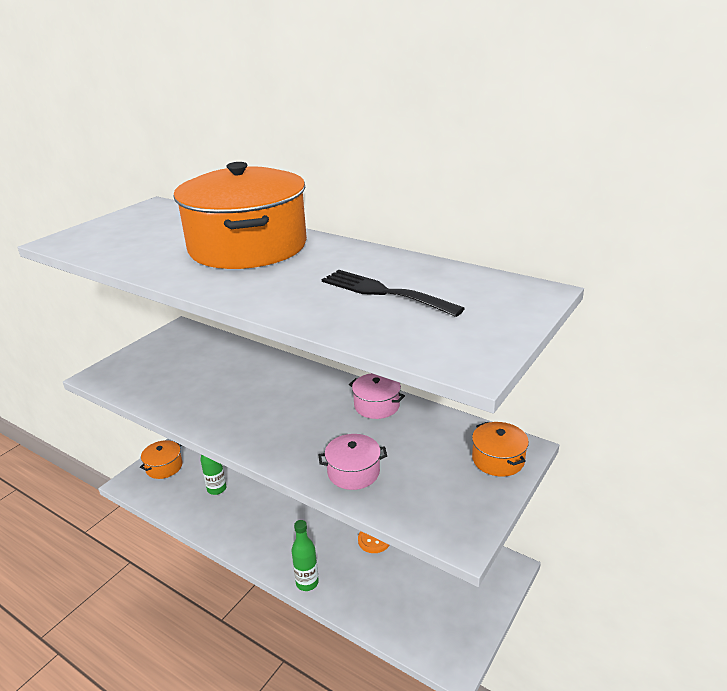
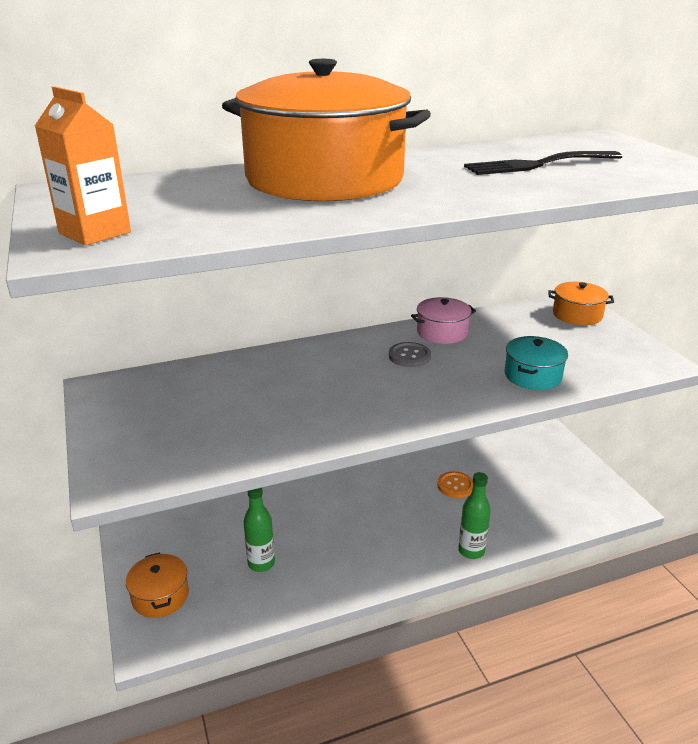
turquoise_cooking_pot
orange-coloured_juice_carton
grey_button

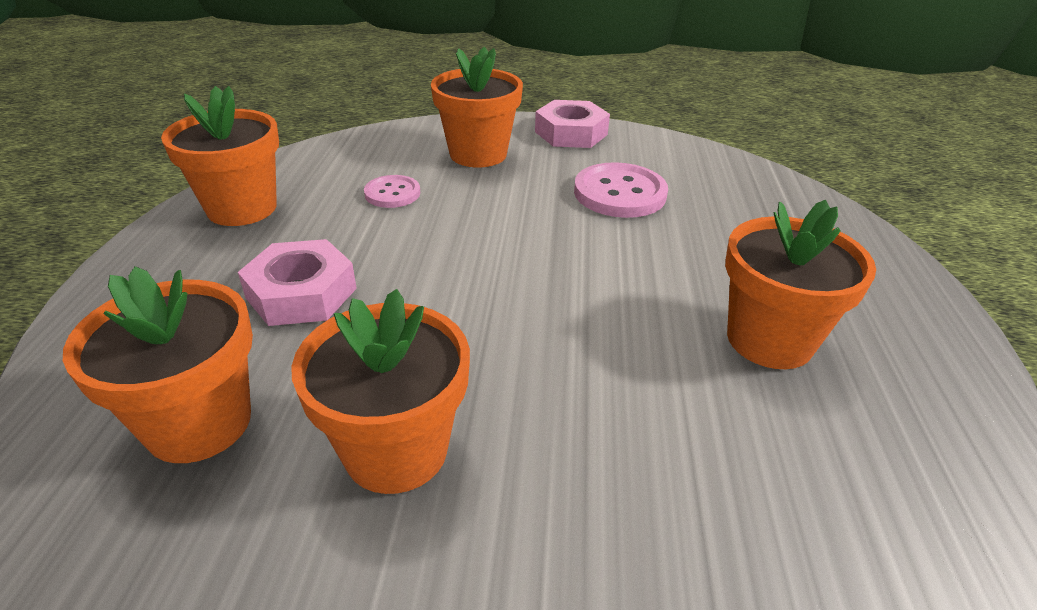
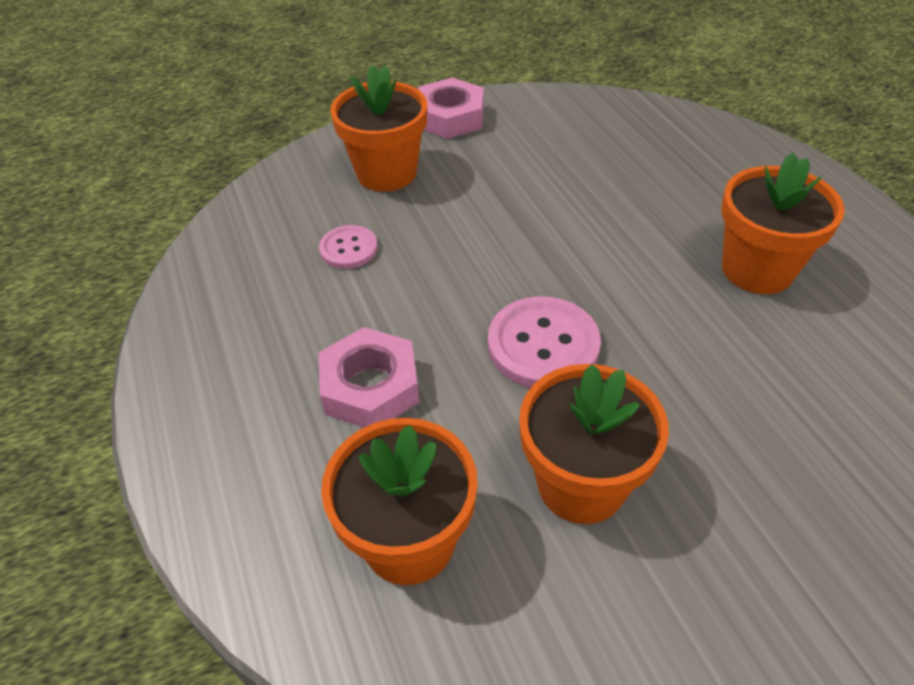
orange-coloured_flower_pot (2nd from left in the first image)
rose-pink_button (2nd from left)

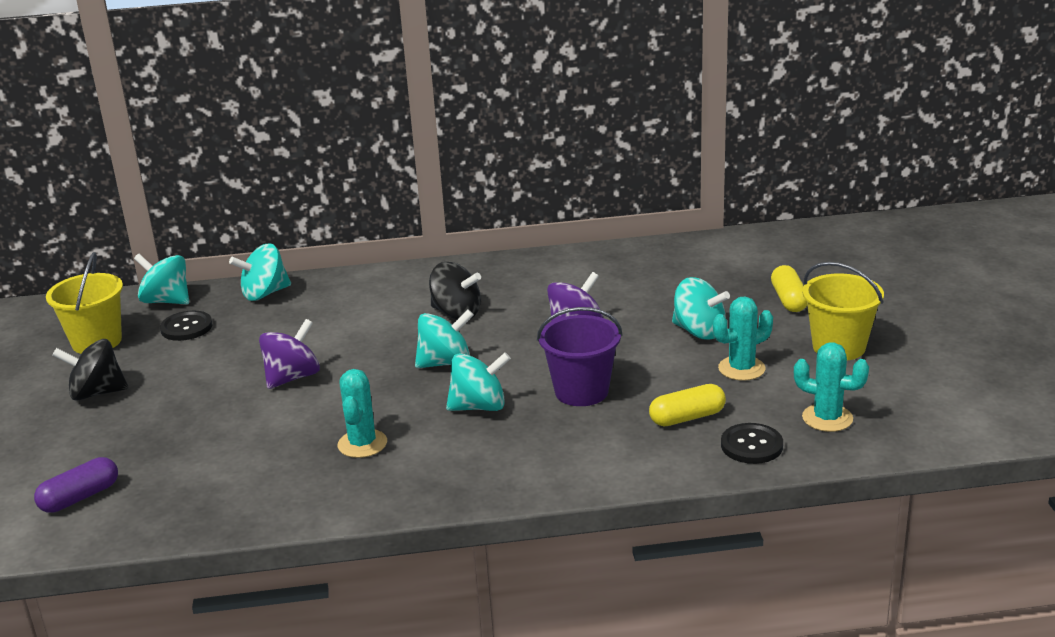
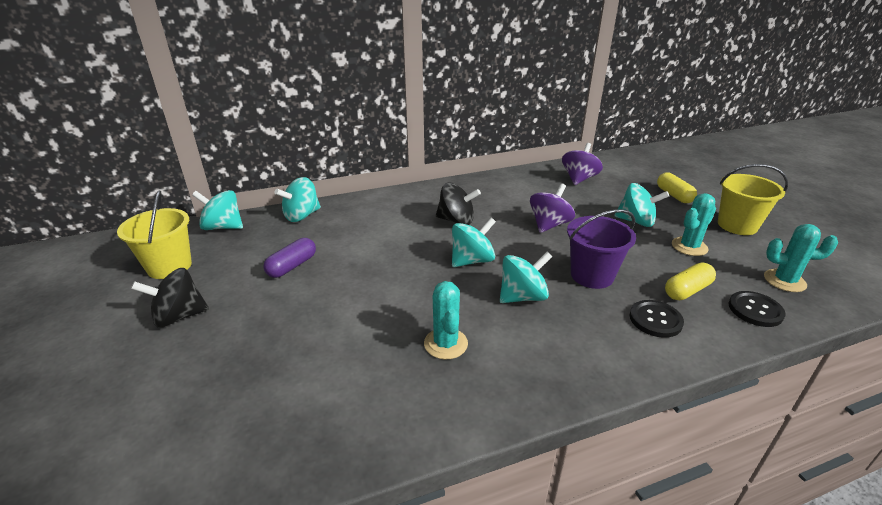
black_button (1st from left)
purple_whirligig (2nd from left)
purple_capsule

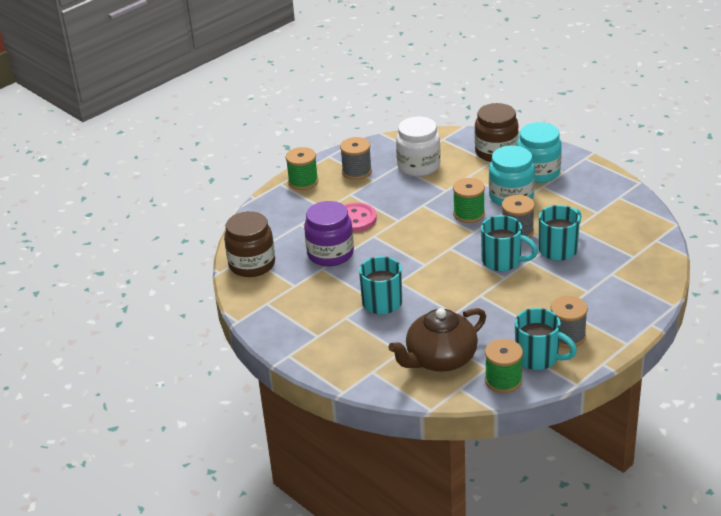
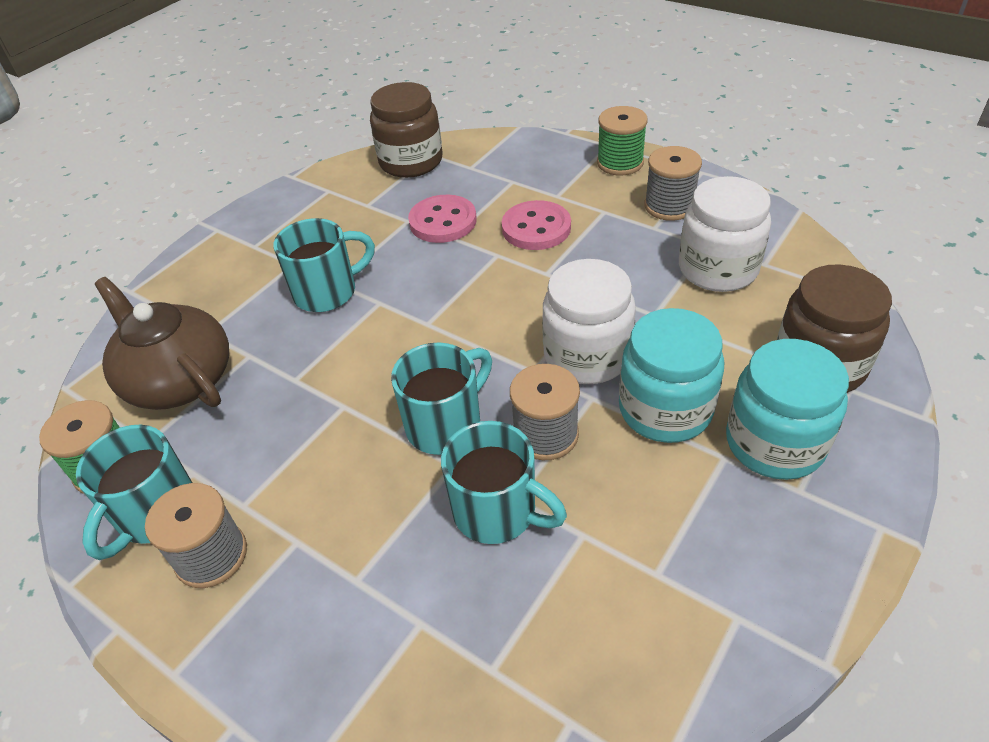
white_jam_jar (1st from left)
rose-pink_button (1st from left)
turquoise_coffee_mug (3rd from left)

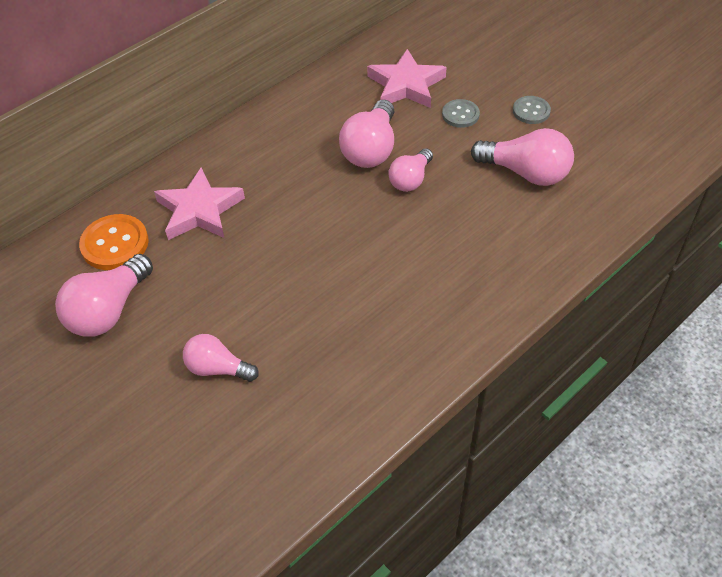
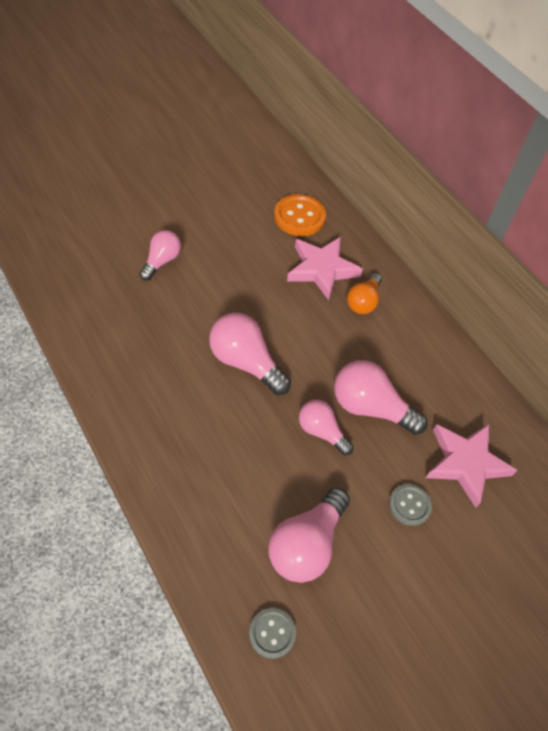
grey_button (1st from left)
rose-pink_light_bulb (2nd from left)
orange-coloured_light_bulb

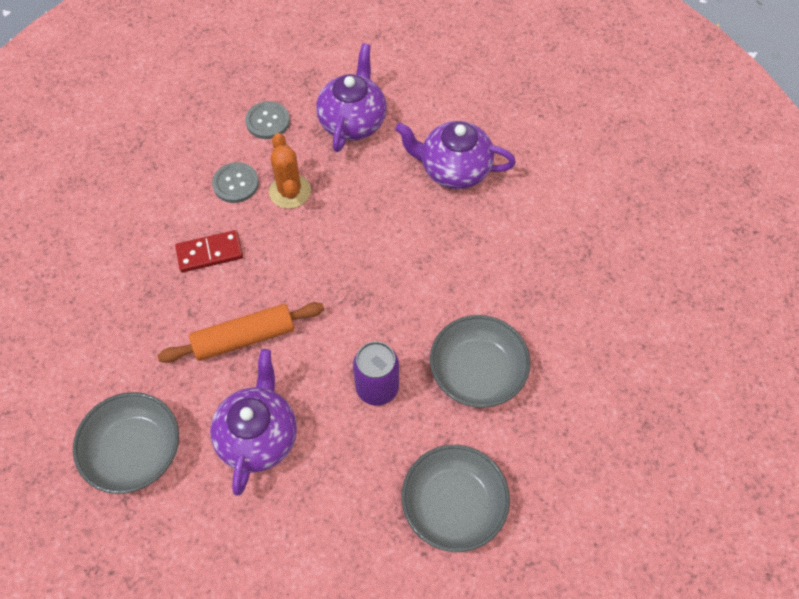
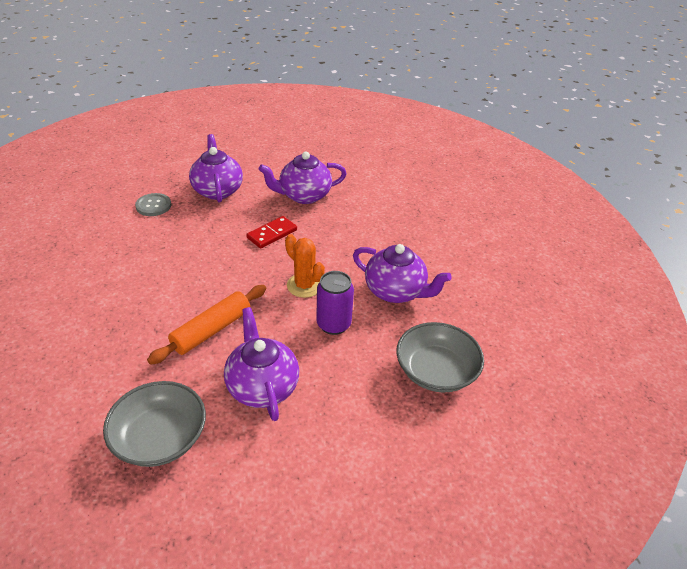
orange-coloured_saguaro_cactus
grey_button (1st from left in the first image)
crimson_domino_piece
purple_china_teapot (4th from left)

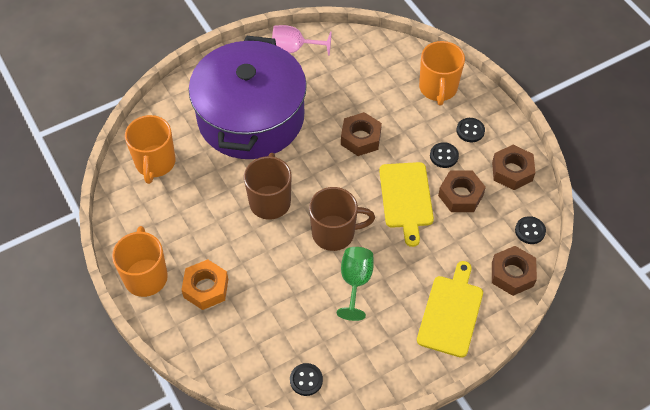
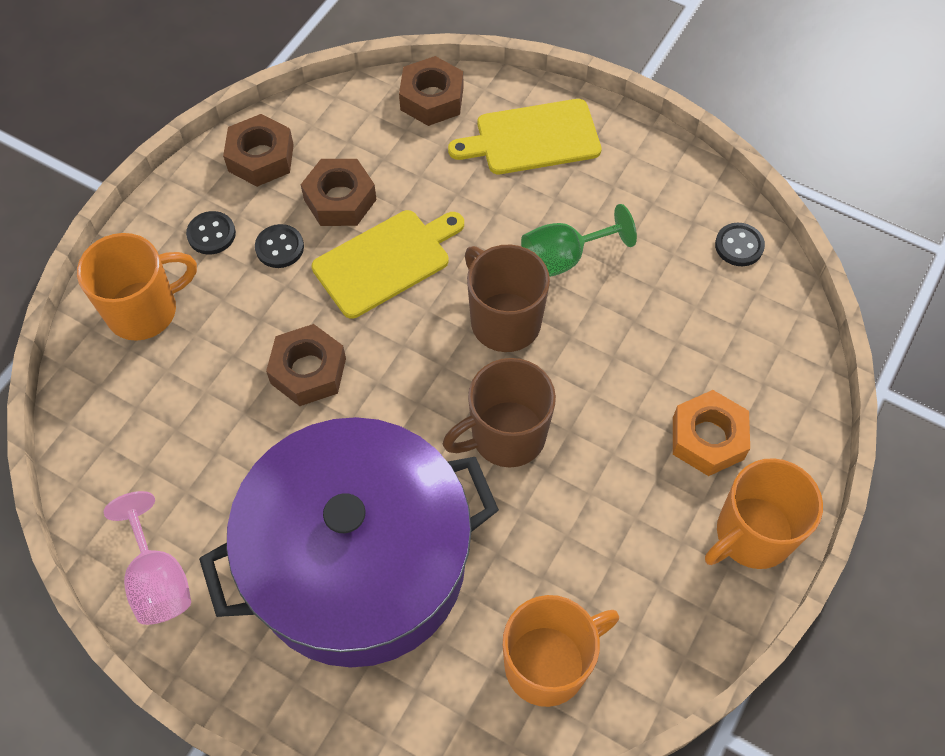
black_button (4th from left in the first image)

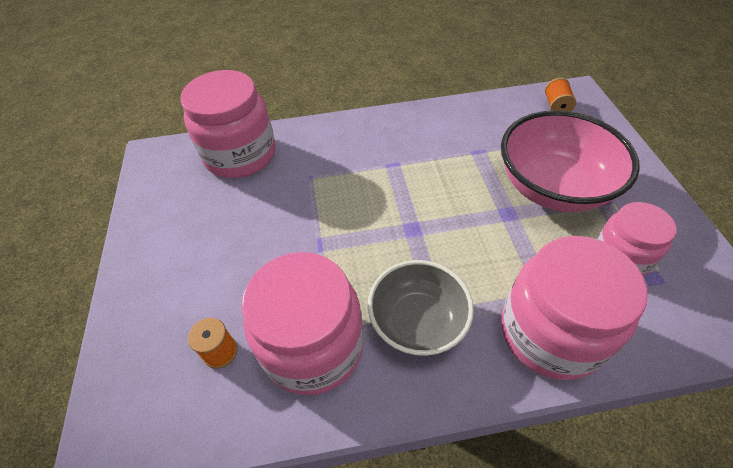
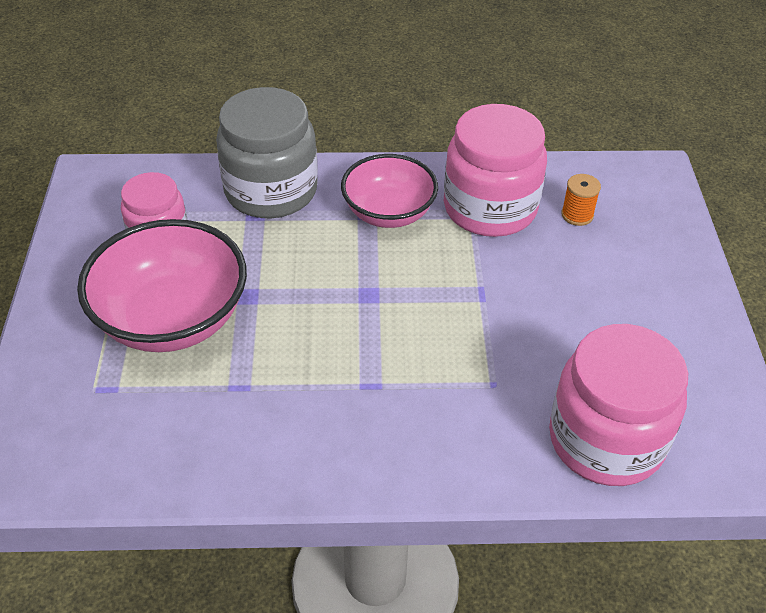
orange-coloured_spool (2nd from left in the first image)
grey_jam_jar
rose-pink_bowl (2nd from left)

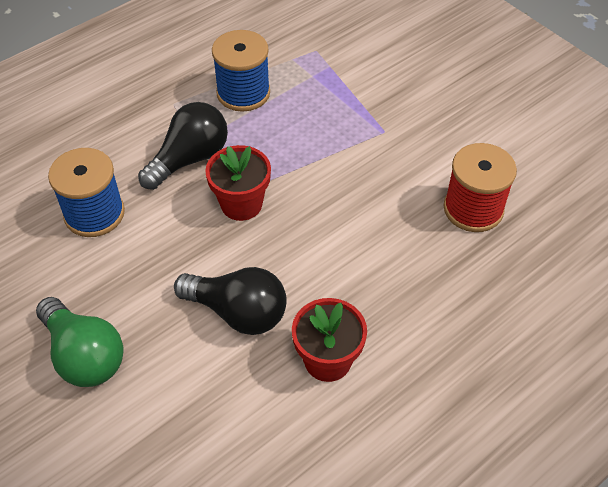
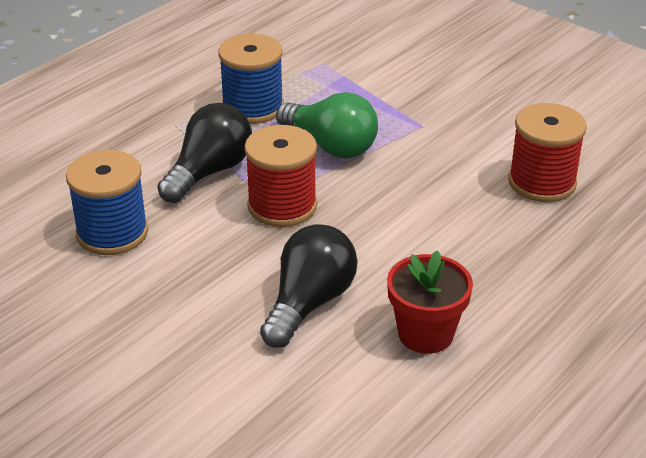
crimson_spool (1st from left)
black_light_bulb (2nd from left)
leaf-green_light_bulb

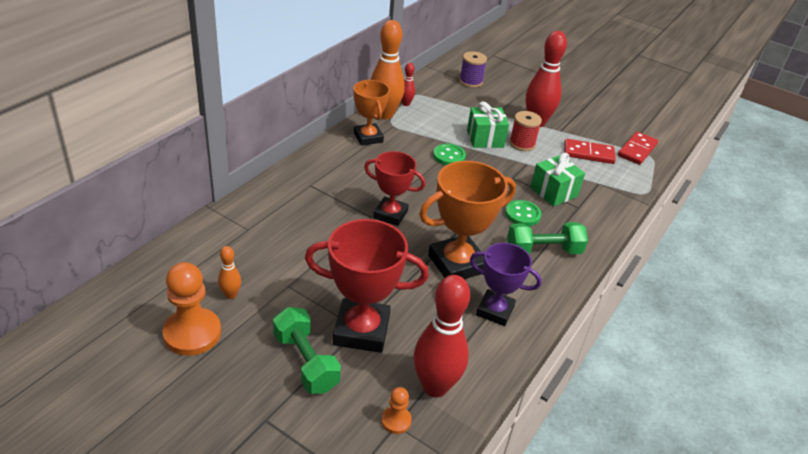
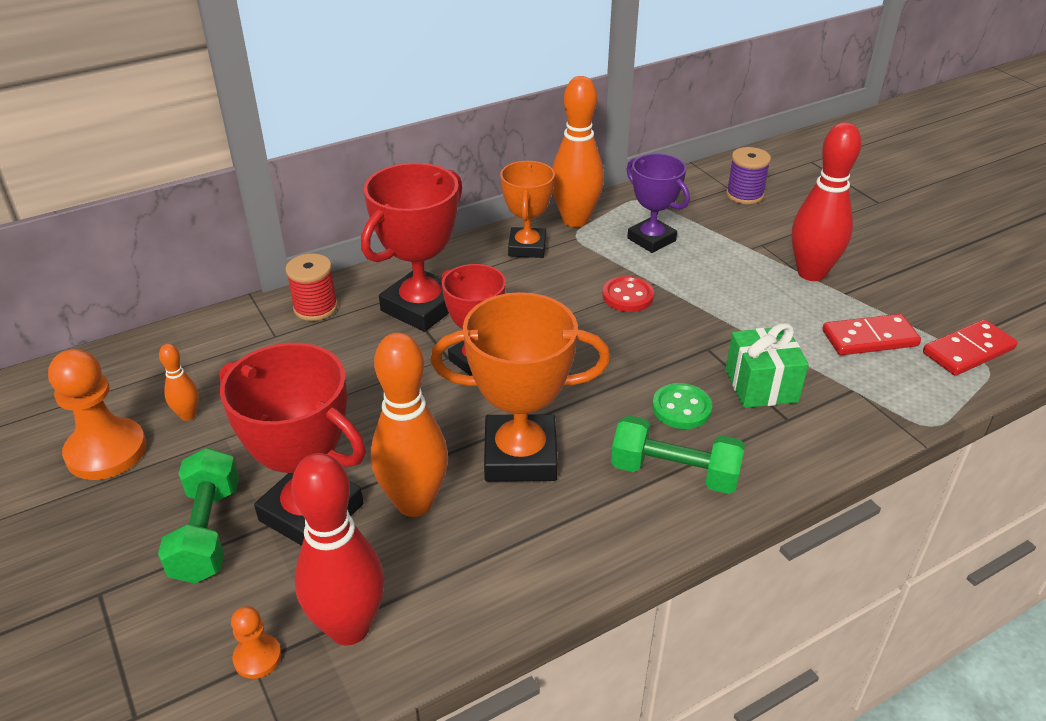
crimson_bowling_pin (1st from left in the first image)
leaf-green_present (1st from left in the first image)
crimson_spool
crimson_domino_piece (1st from left)
crimson_button
purple_award_cup
crimson_award_cup (2nd from left)
orange-coloured_bowling_pin (2nd from left)

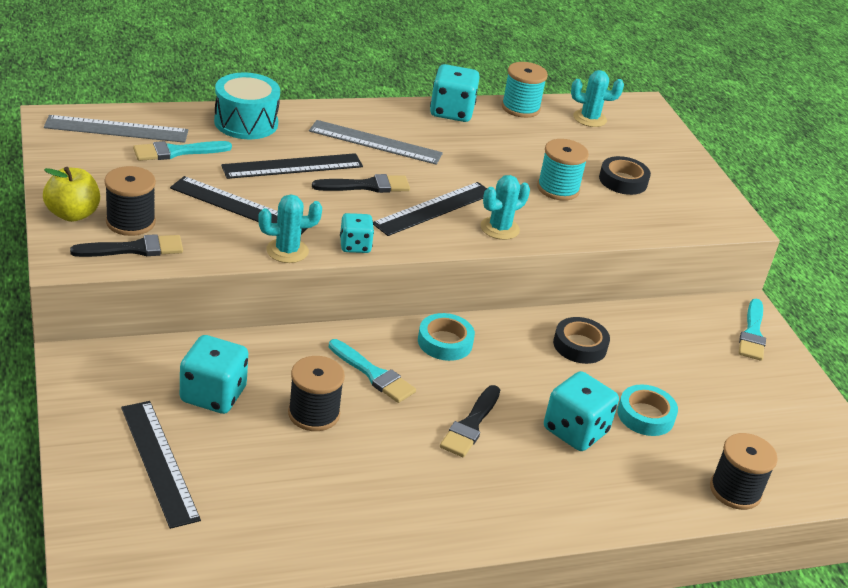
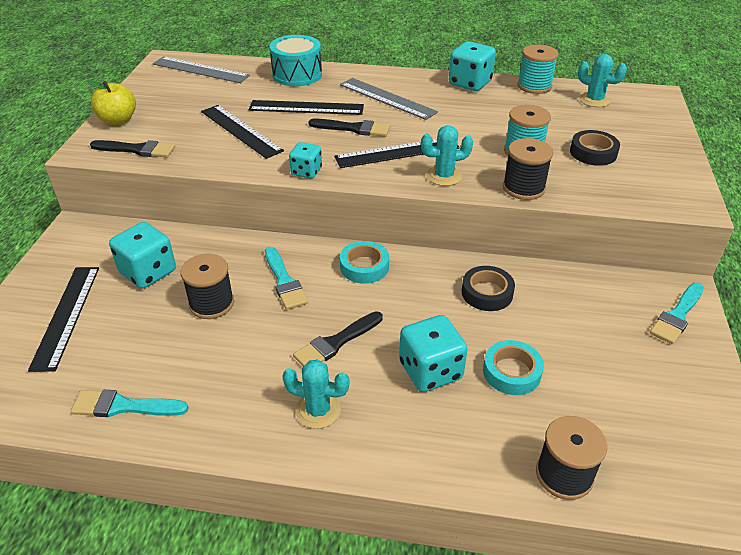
turquoise_paintbrush (1st from left)
black_spool (2nd from left)
turquoise_saguaro_cactus (1st from left)

